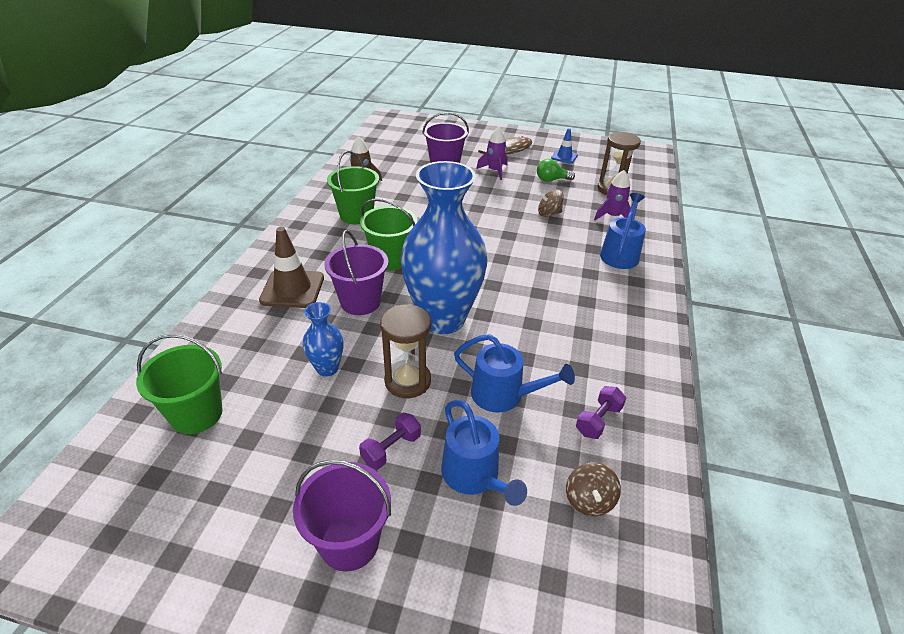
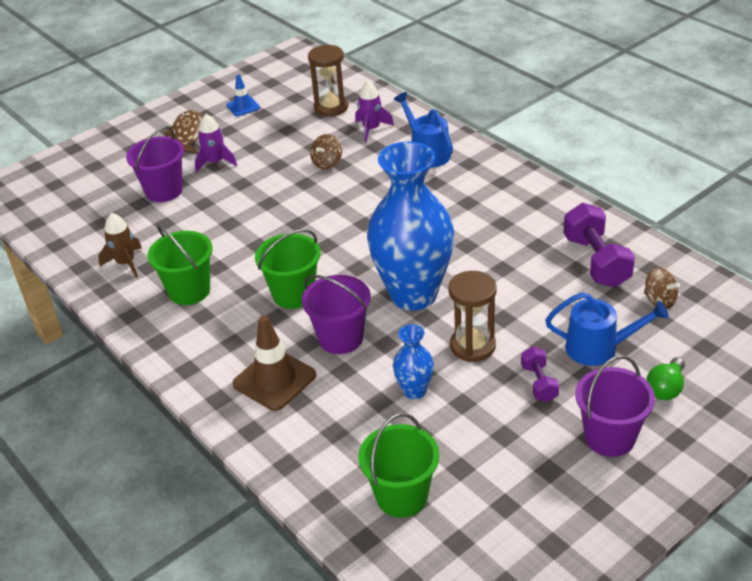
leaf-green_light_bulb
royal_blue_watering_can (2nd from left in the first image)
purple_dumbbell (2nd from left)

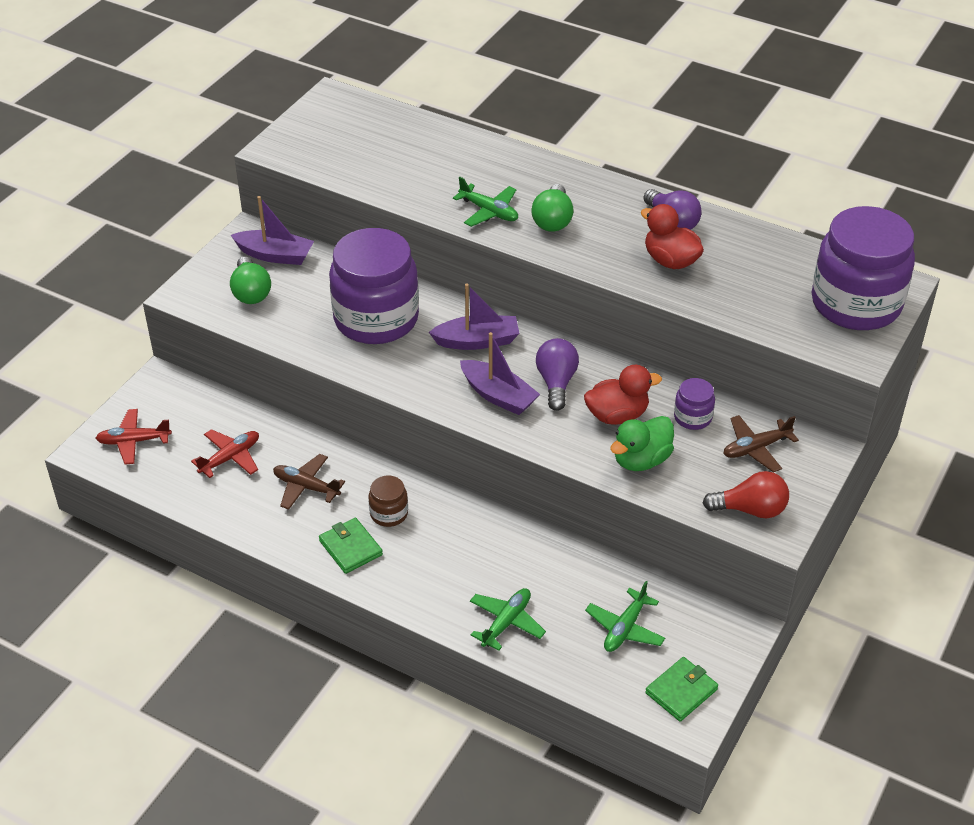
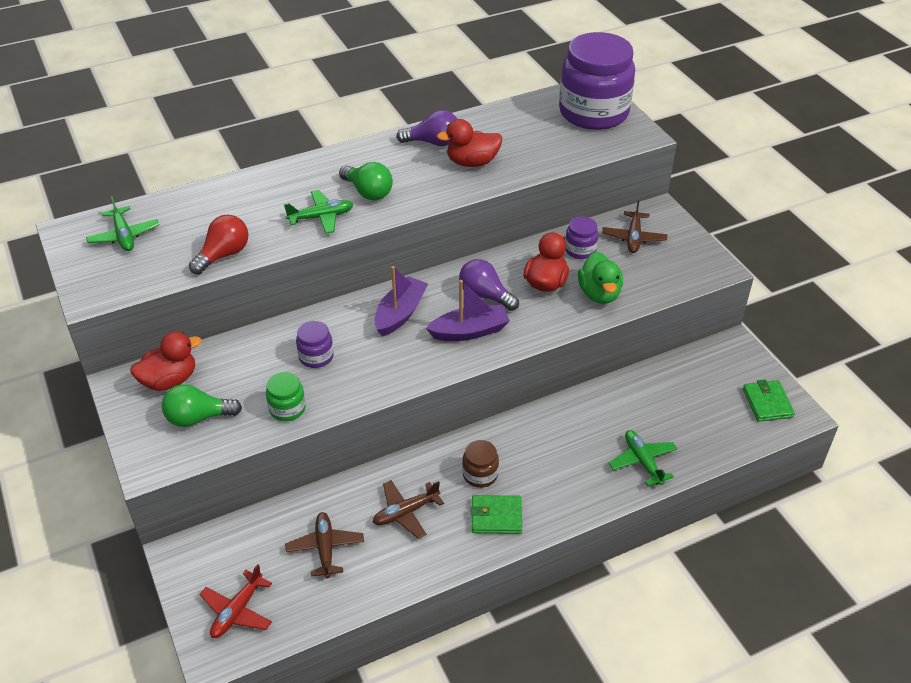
crimson_toy_duck (1st from left)
purple_jam_jar (1st from left)
leaf-green_light_bulb (1st from left)
brown_toy_plane (1st from left)
crimson_light_bulb
leaf-green_toy_plane (1st from left)
leaf-green_jam_jar

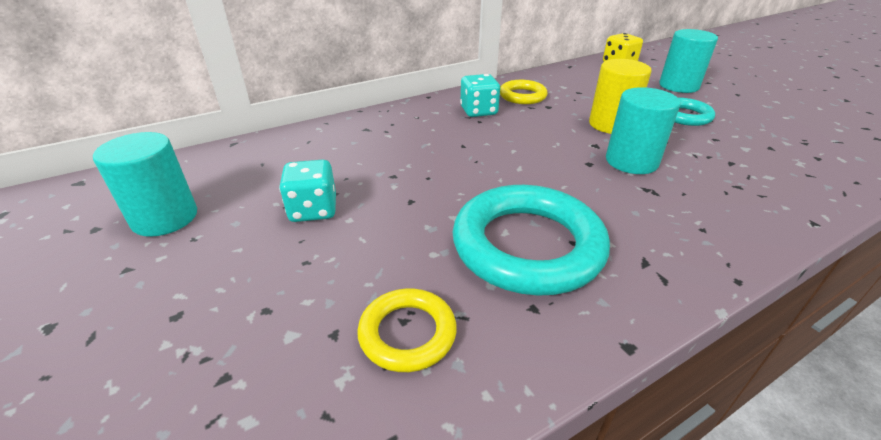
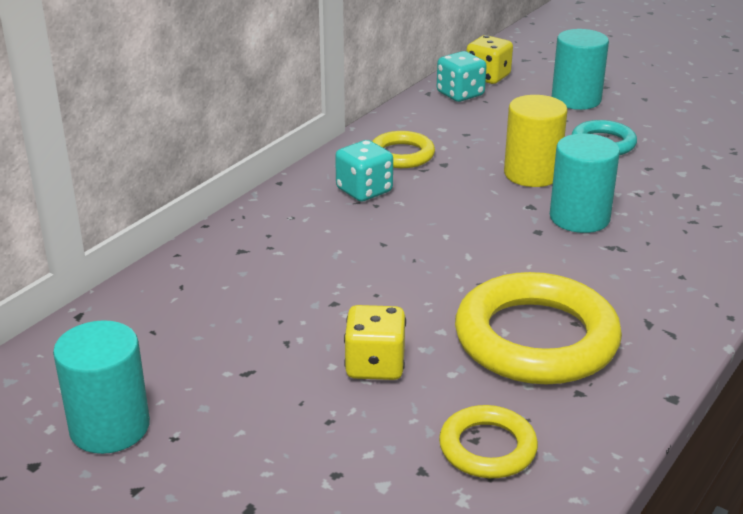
turquoise_dice (2nd from left)
yellow_torus (3rd from left)
yellow_dice (1st from left)

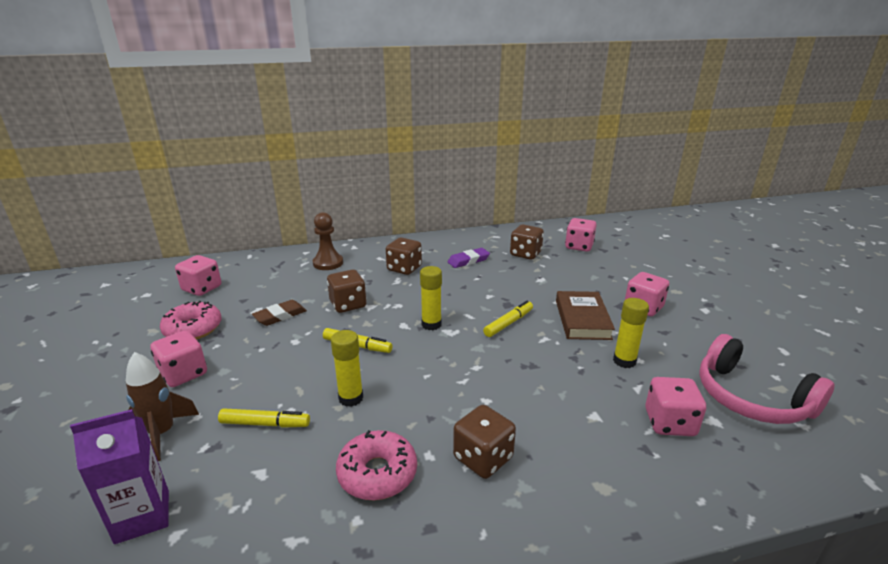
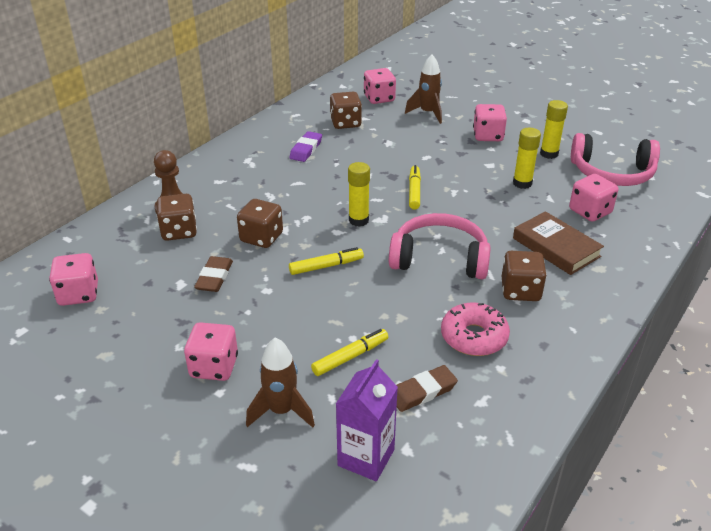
brown_dice (1st from left)
brown_book
rose-pink_doughnut (1st from left in the first image)
yellow_glue (3rd from left)
brown_rocket (2nd from left)
rose-pink_headset (1st from left)
brown_eraser (2nd from left)

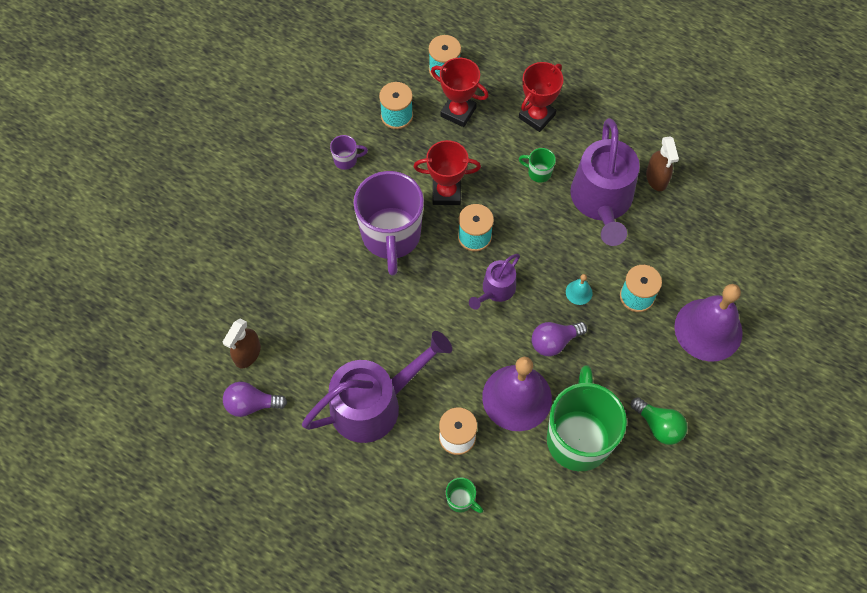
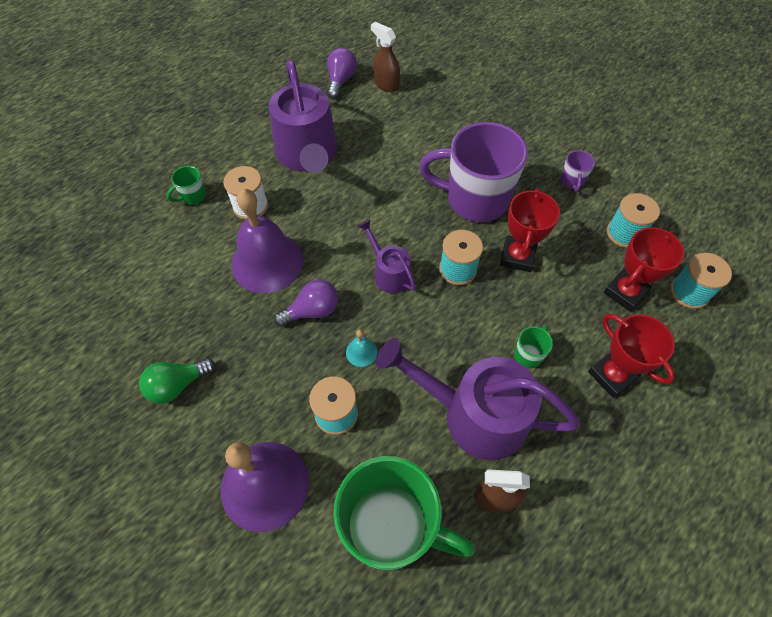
purple_light_bulb (1st from left)
leaf-green_coffee_mug (2nd from left)

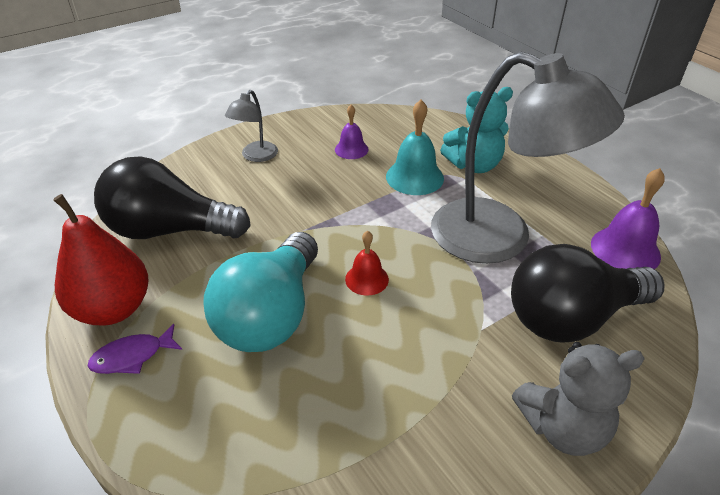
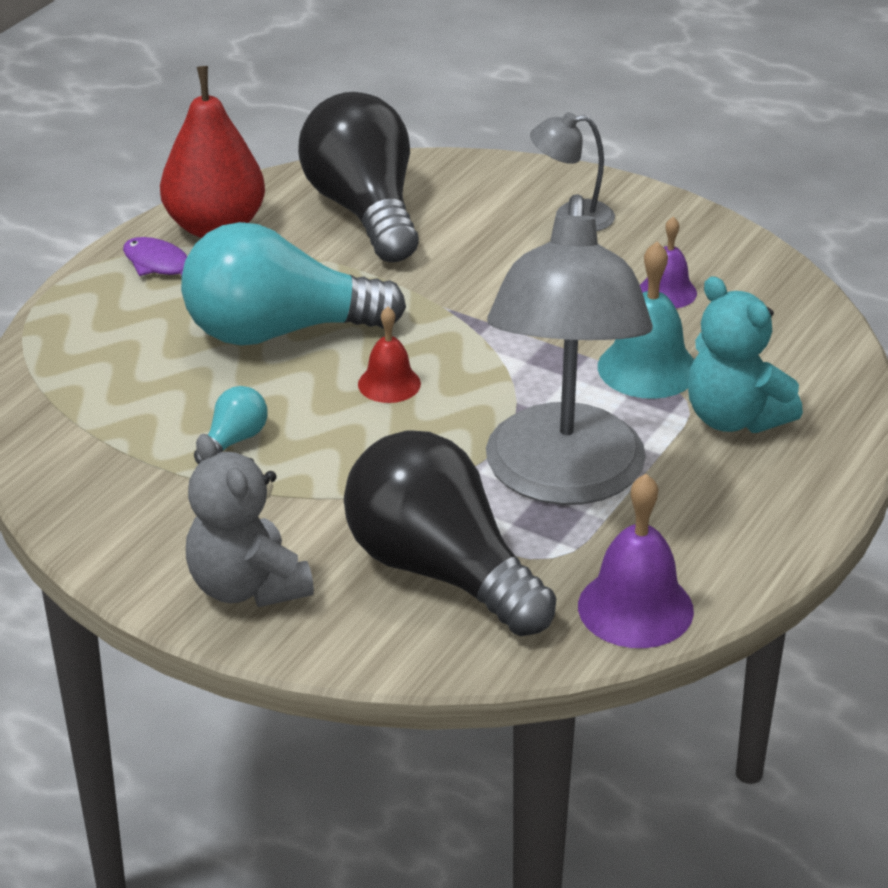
turquoise_light_bulb (1st from left)

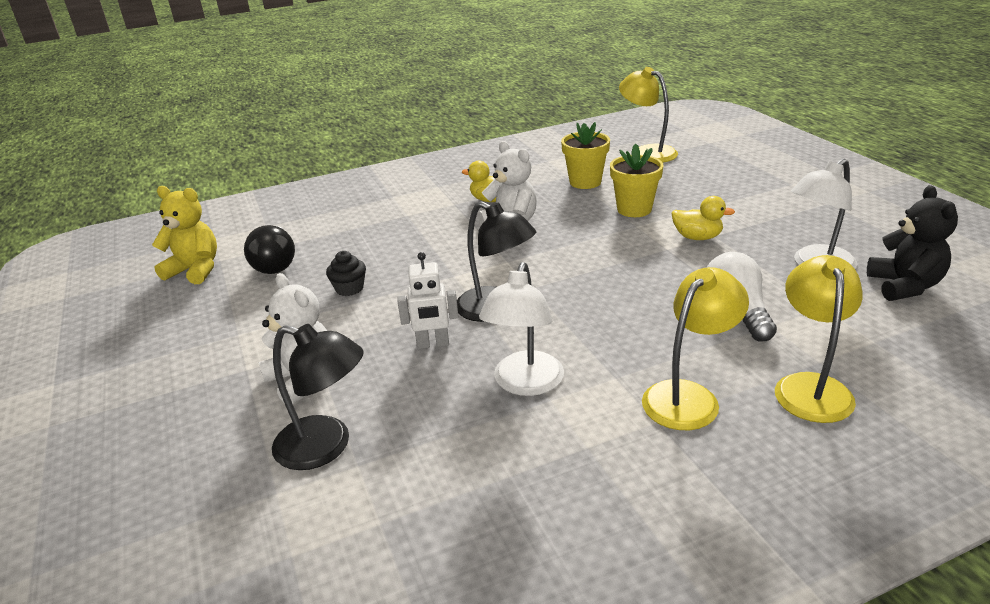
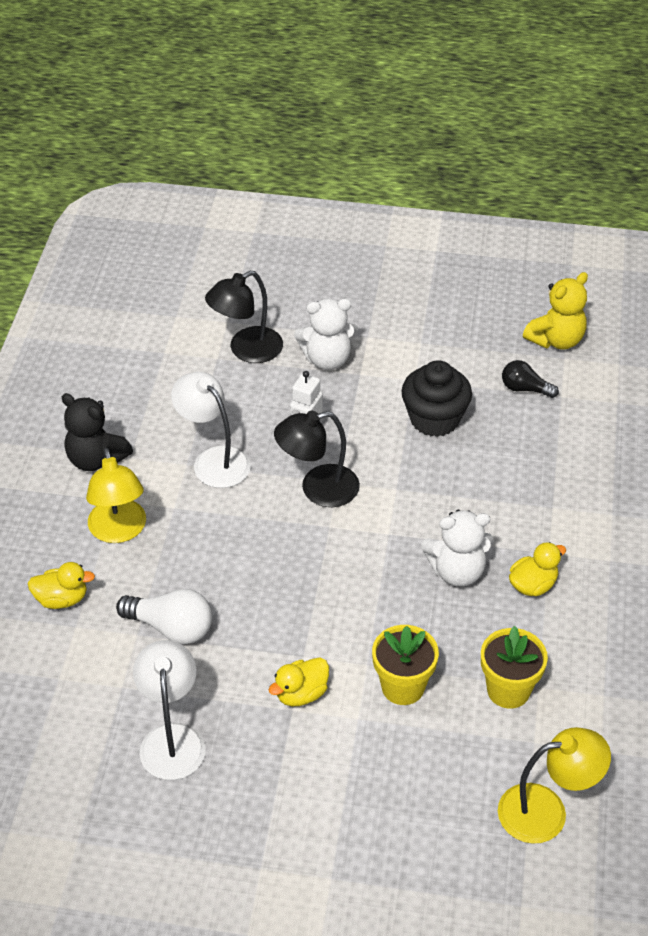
black_stuffed_bear
black_light_bulb
black_fairy_cake
yellow_toy_duck (1st from left)

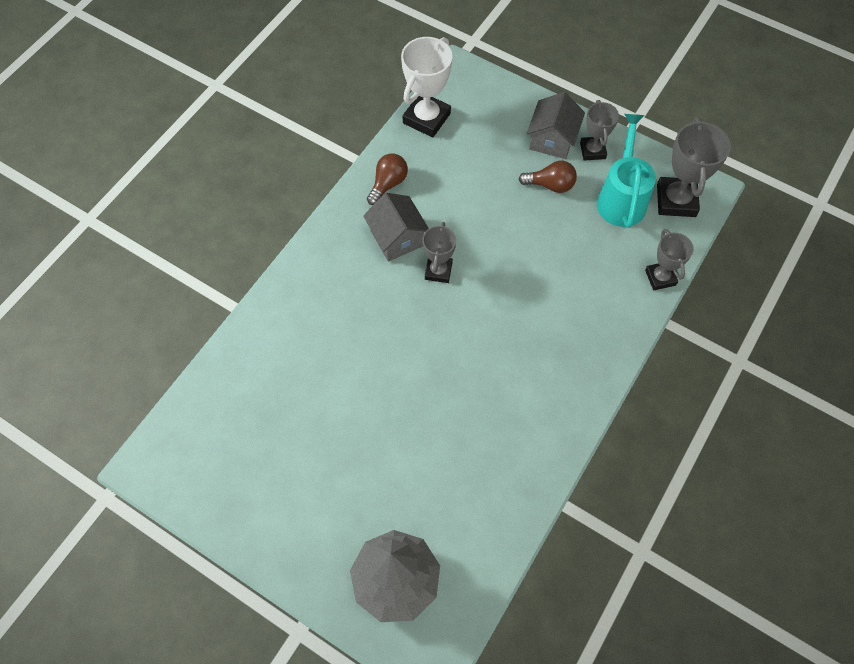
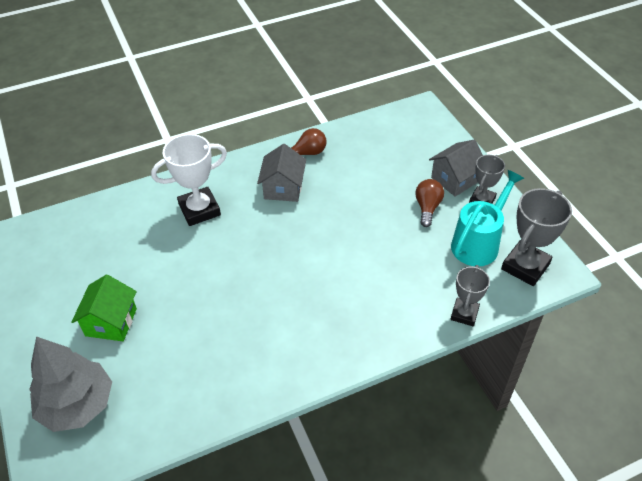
white_award_cup
brown_light_bulb (2nd from left)
grey_award_cup (1st from left in the first image)
leaf-green_toy_house

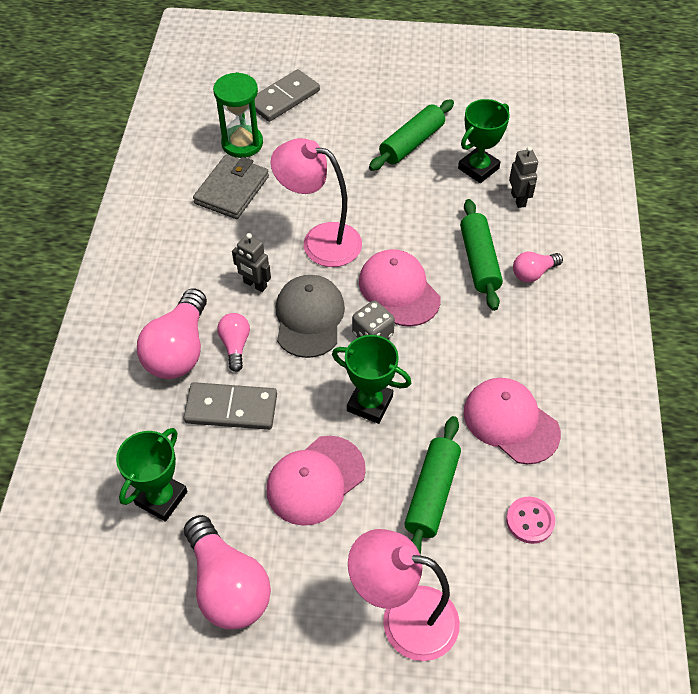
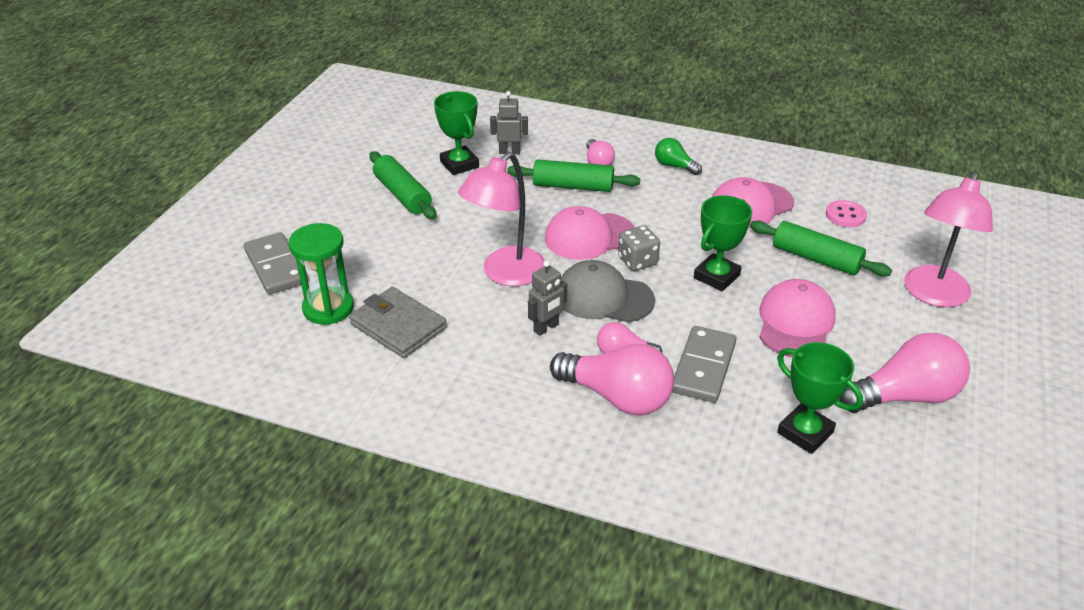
rose-pink_baseball_cap (3rd from left)
leaf-green_light_bulb

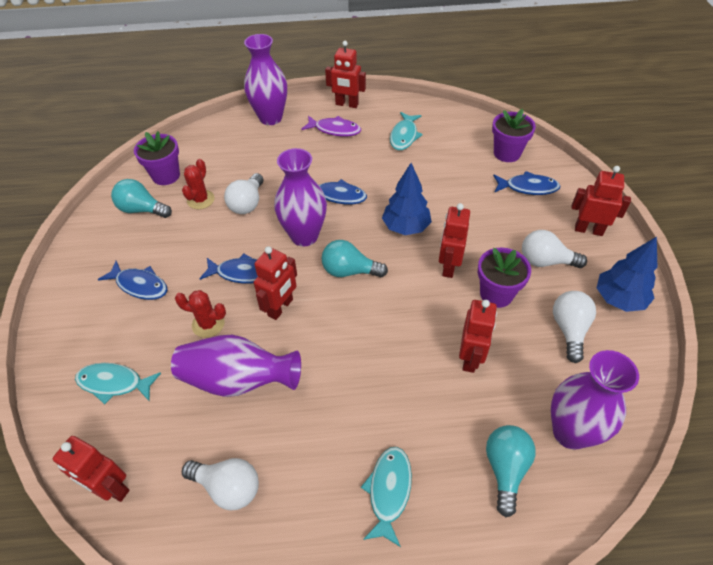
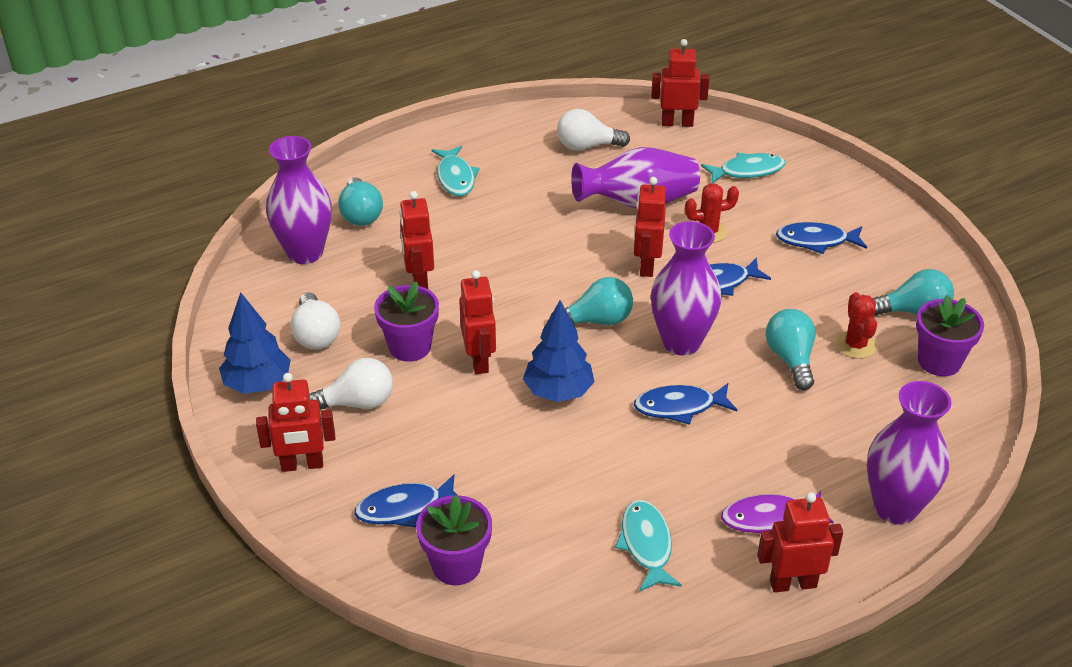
turquoise_light_bulb (3rd from left)

